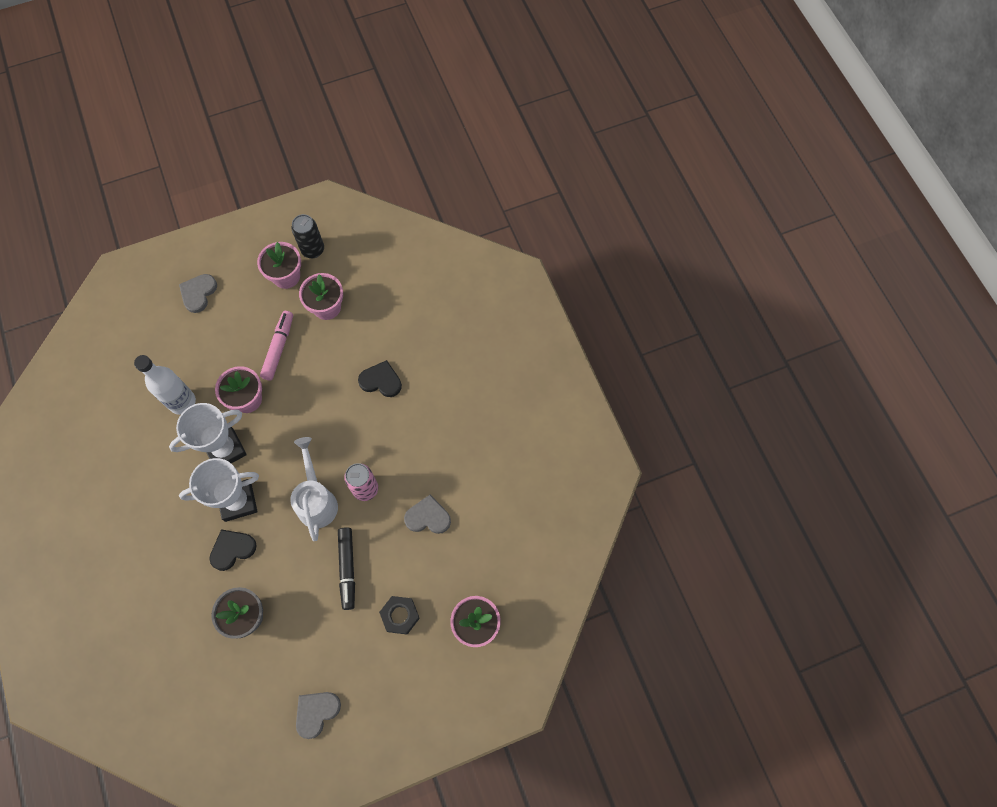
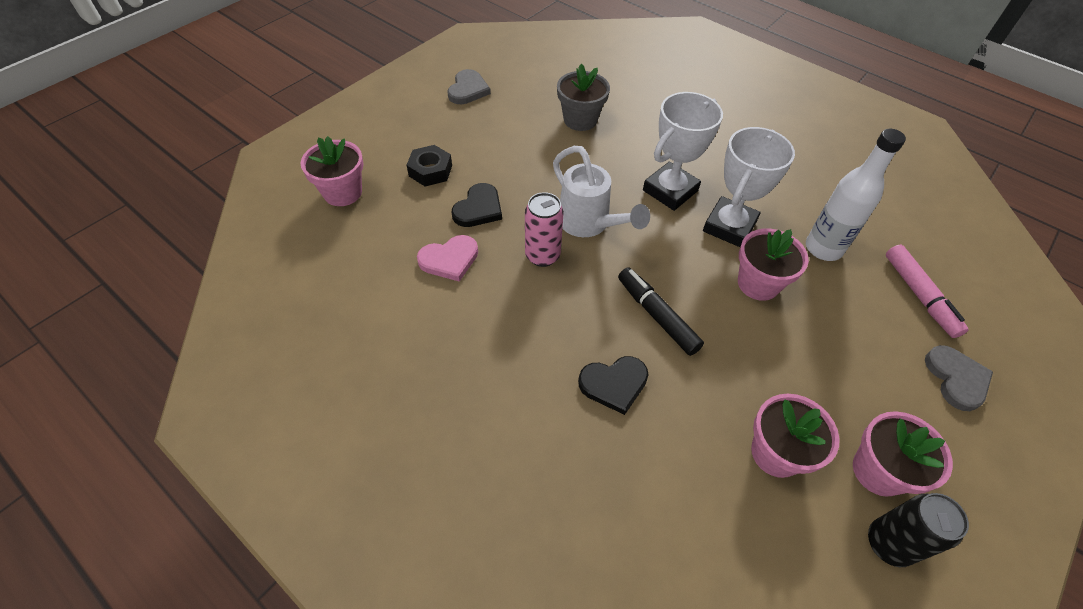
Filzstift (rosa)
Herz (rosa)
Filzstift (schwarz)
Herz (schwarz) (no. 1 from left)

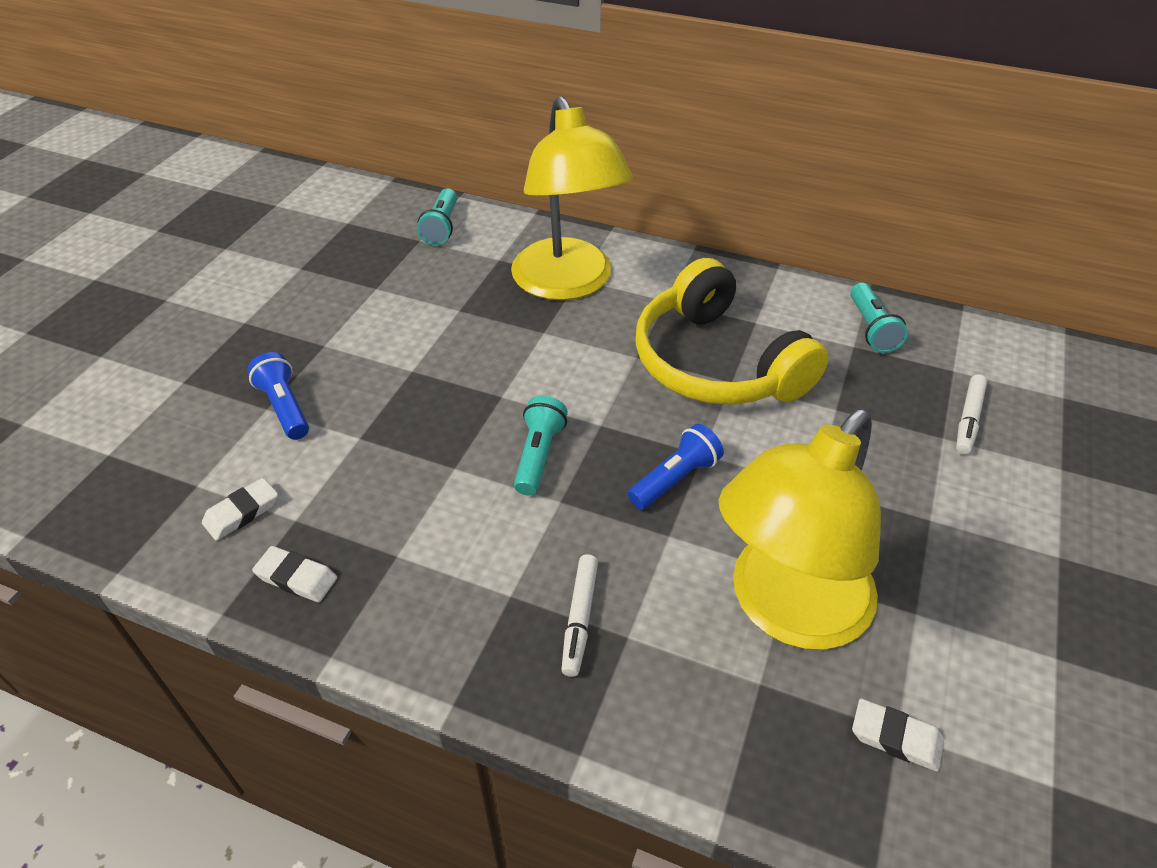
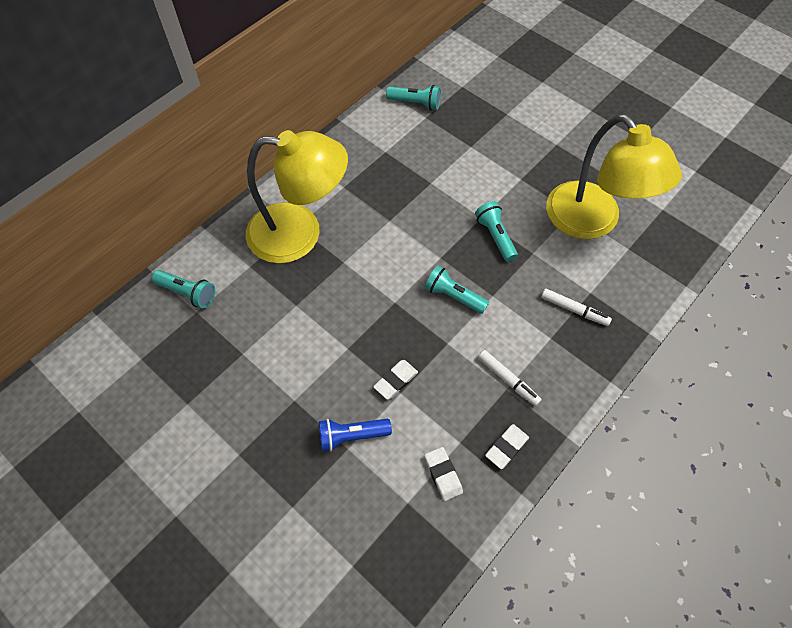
Kopfhörer (gelb)
Filzstift (weiß) (no. 1 from left)
Taschenlampe (türkis) (no. 4 from left)
Radiergummi (weiß) (no. 1 from left)

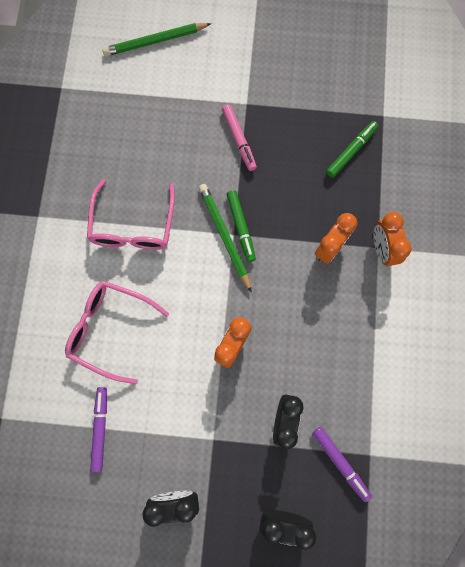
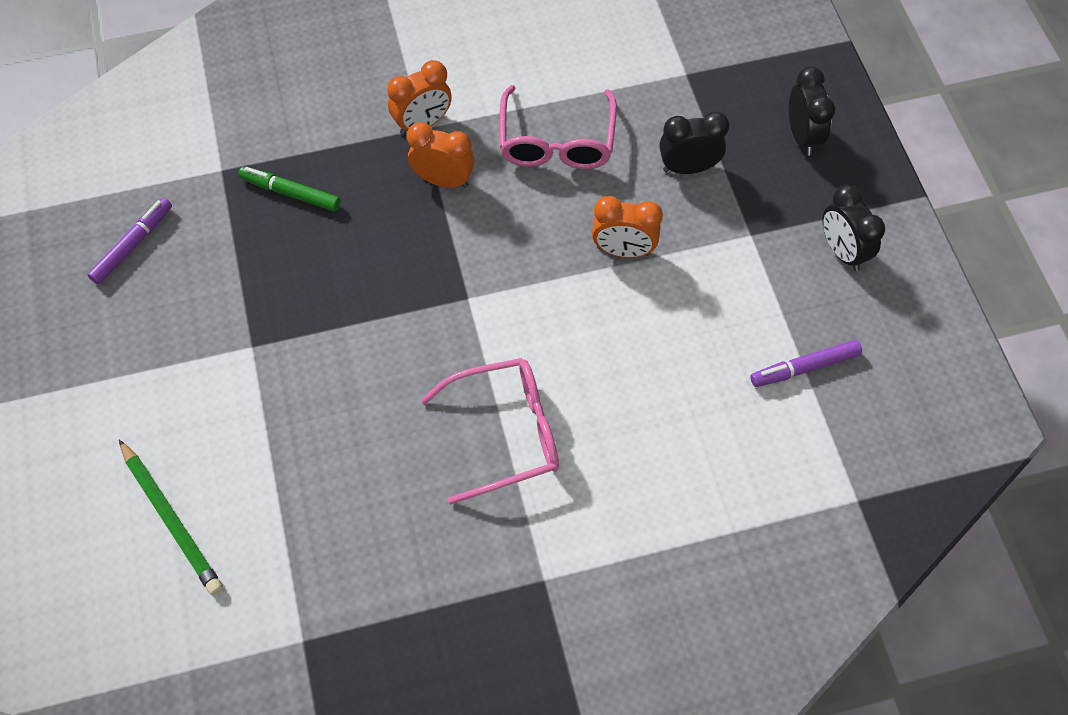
Filzstift (rosa)
Bleistift (grün) (no. 2 from left in the first image)
Filzstift (grün) (no. 1 from left in the first image)
Brille (rosa) (no. 2 from left)
Filzstift (lila) (no. 1 from left)

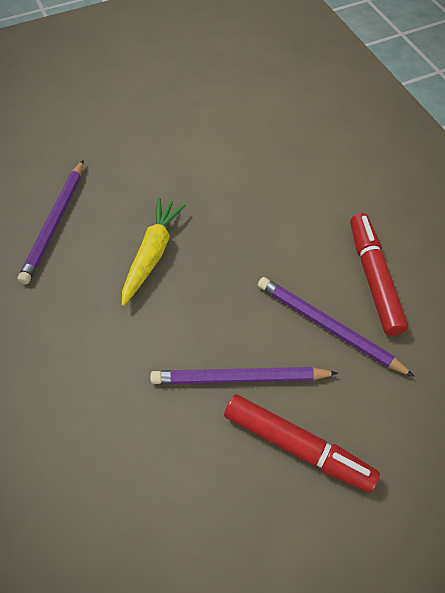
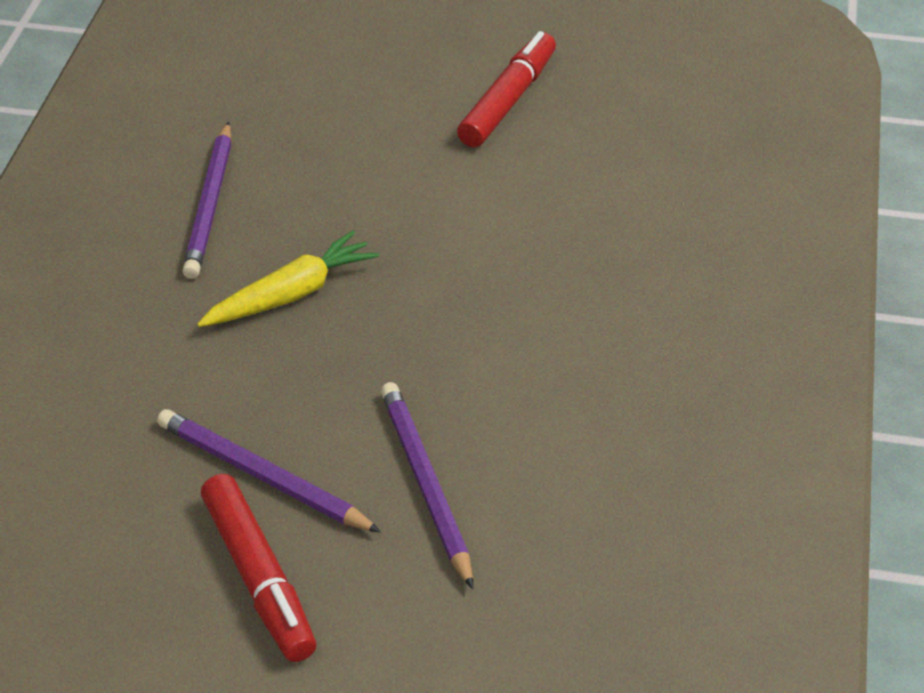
Bleistift (lila) (no. 1 from left)
Filzstift (rot) (no. 2 from left)

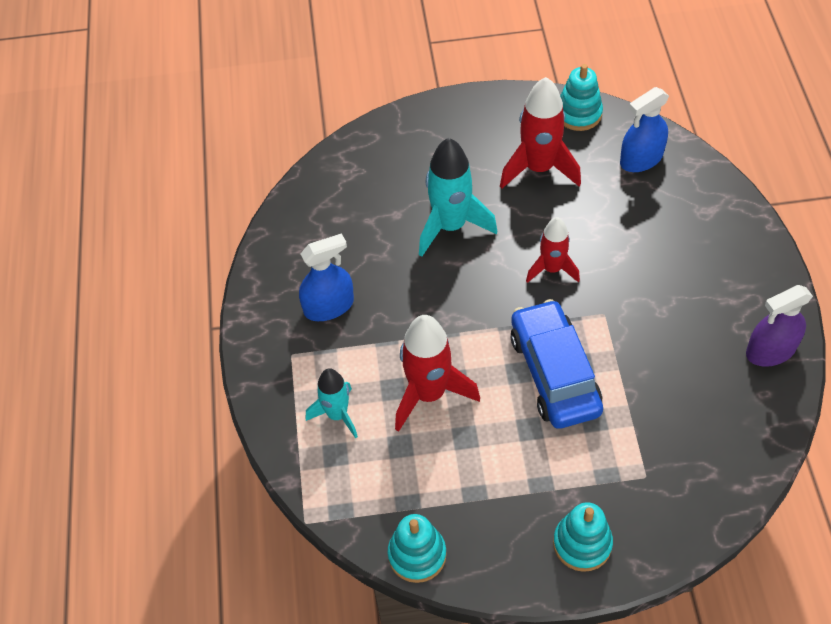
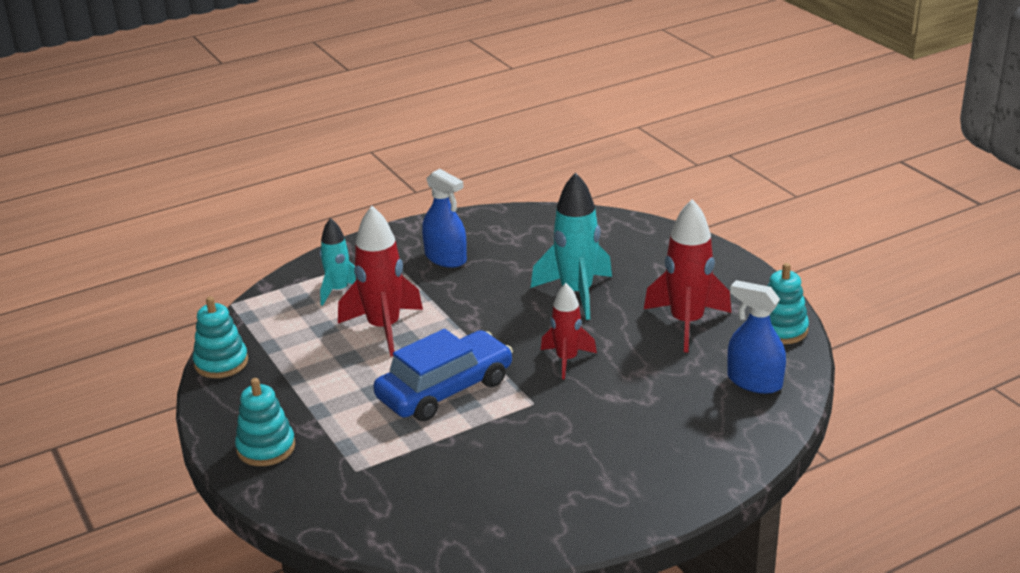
Sprühflasche (lila)

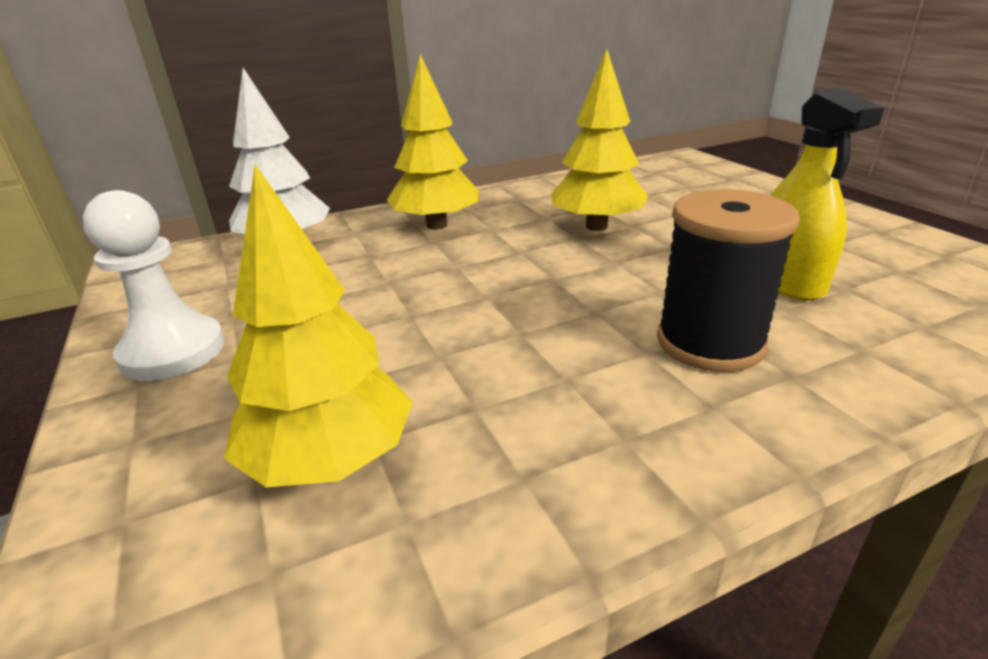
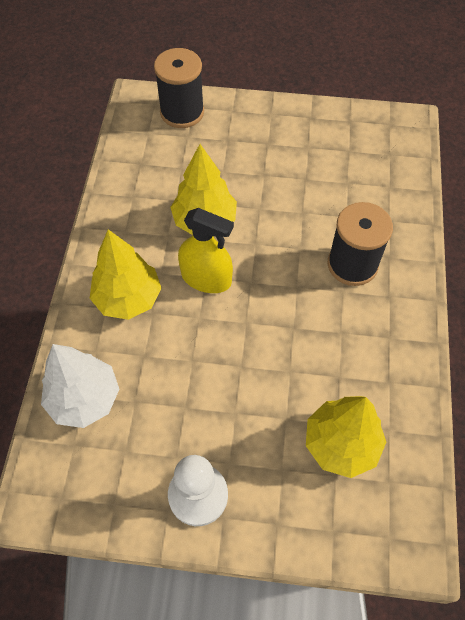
Sprühflasche (gelb)
Garnrolle (schwarz) (no. 1 from left)

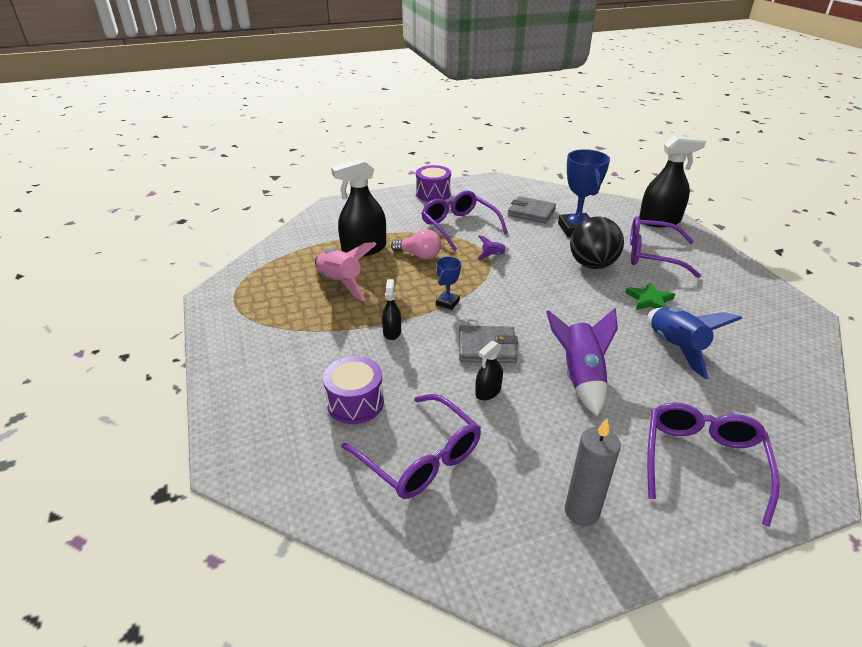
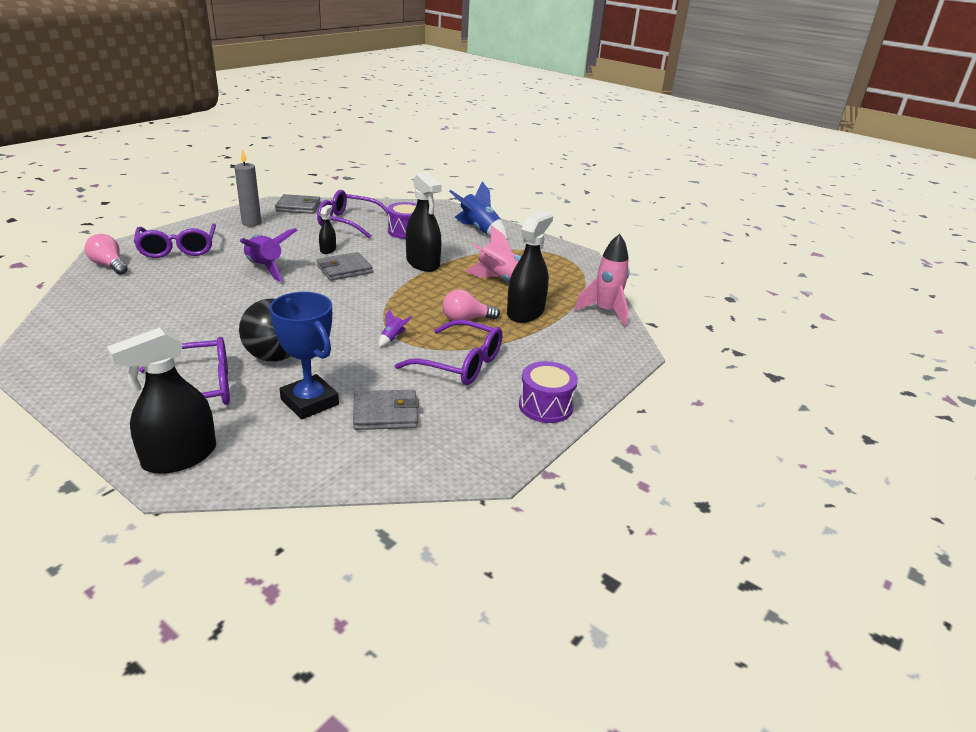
Pokal (blau) (no. 1 from left in the first image)
Sprühflasche (schwarz) (no. 3 from left)
Stern (grün)
Rakete (blau)
Geldbörse (grau) (no. 1 from left)
Glühbirne (rosa) (no. 1 from left)
Rakete (rosa) (no. 2 from left)

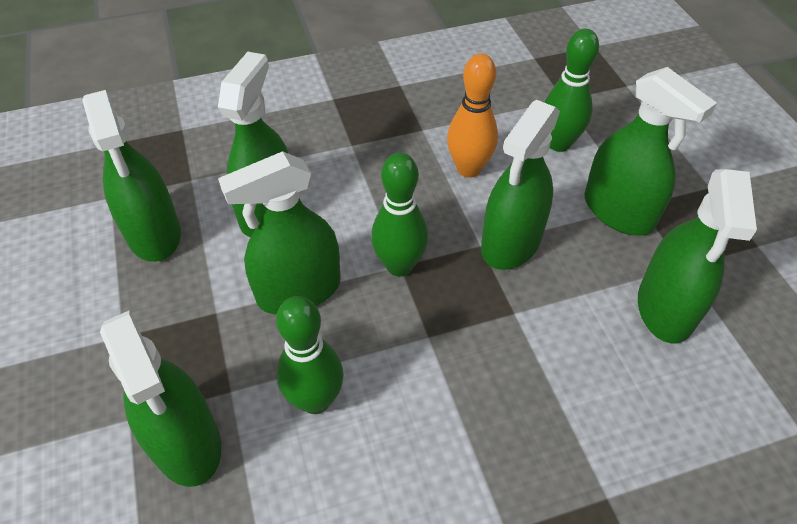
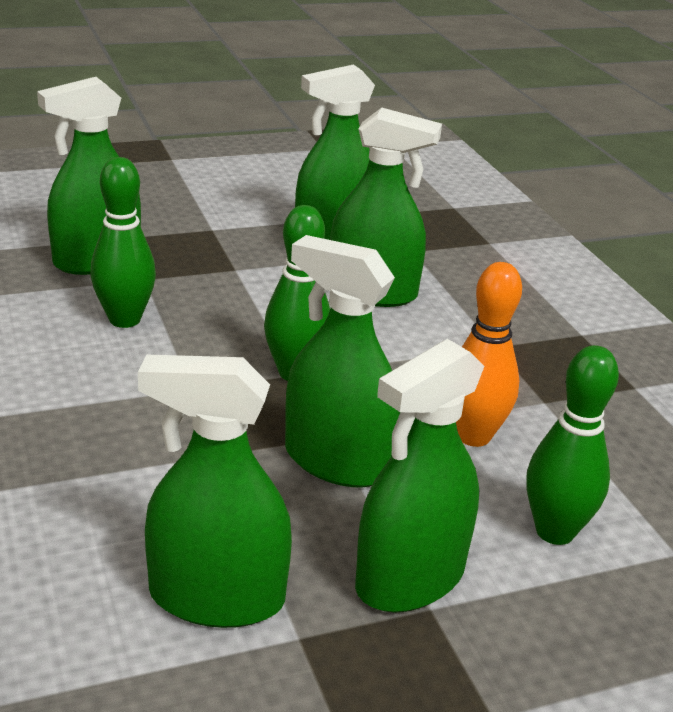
Sprühflasche (grün) (no. 4 from left in the first image)

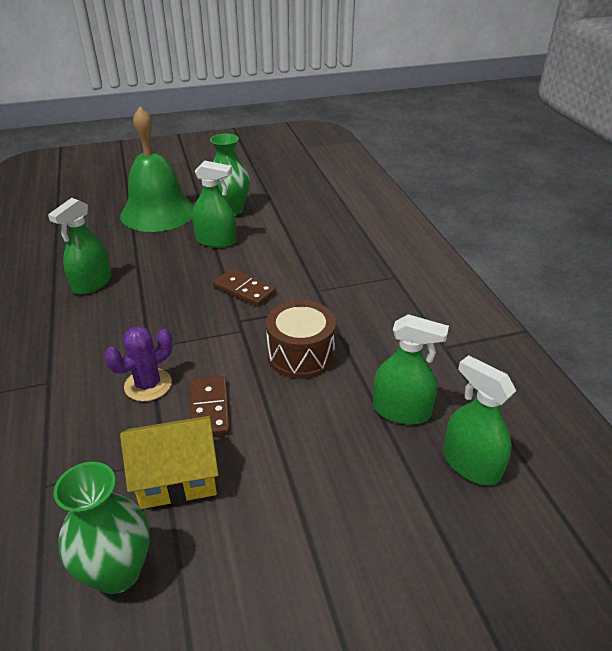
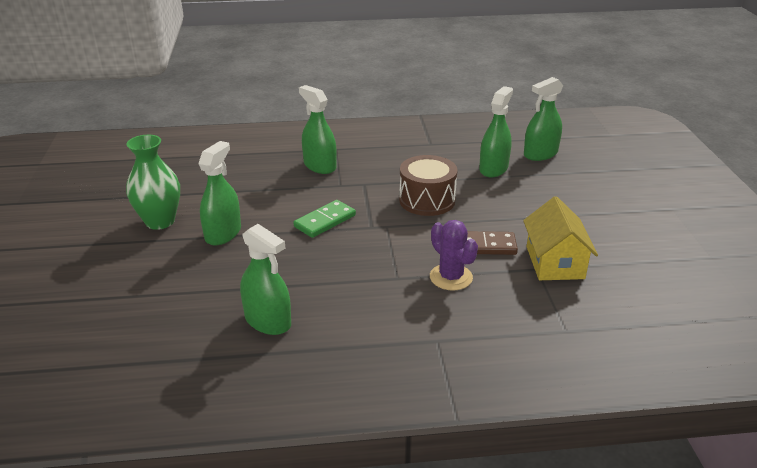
Glocke (grün)
Dominostein (grün)
Vase (grün) (no. 1 from left in the first image)
Sprühflasche (grün) (no. 3 from left)

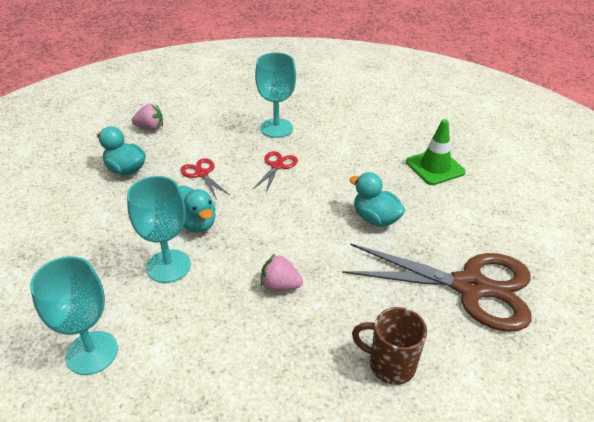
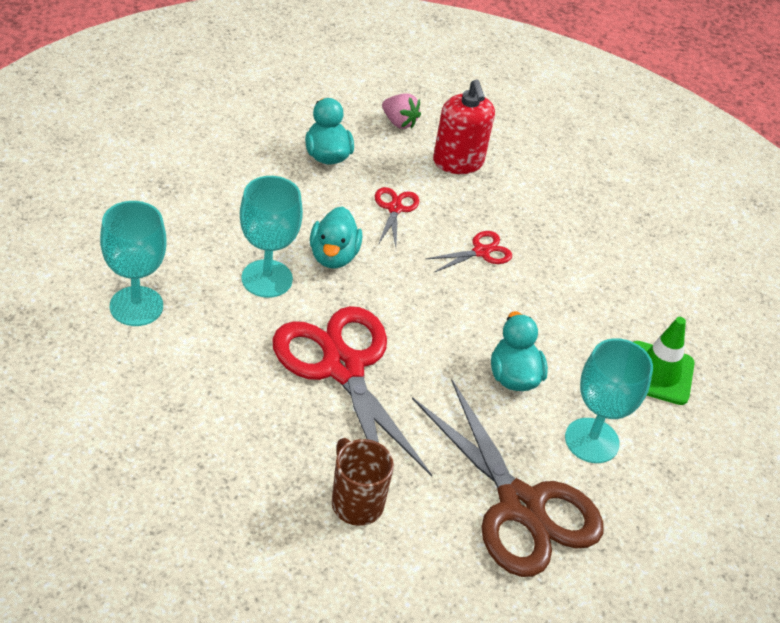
Kelch (türkis) (no. 3 from left)
Schere (rot) (no. 1 from left)
Seifenspender (rot)

